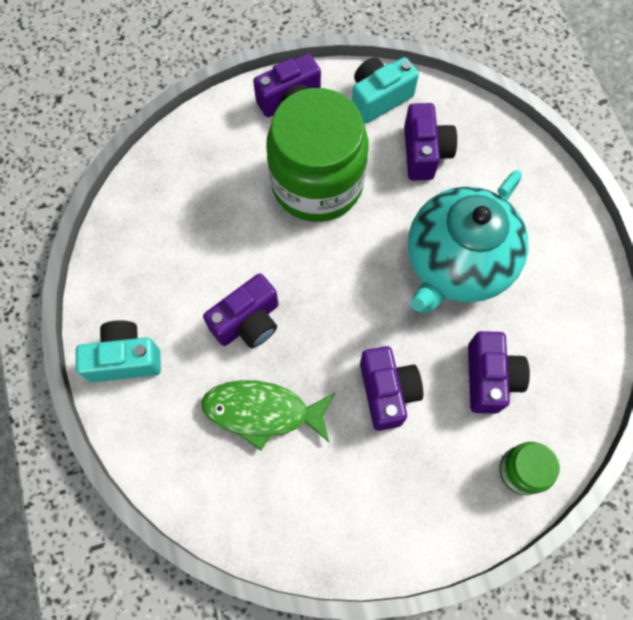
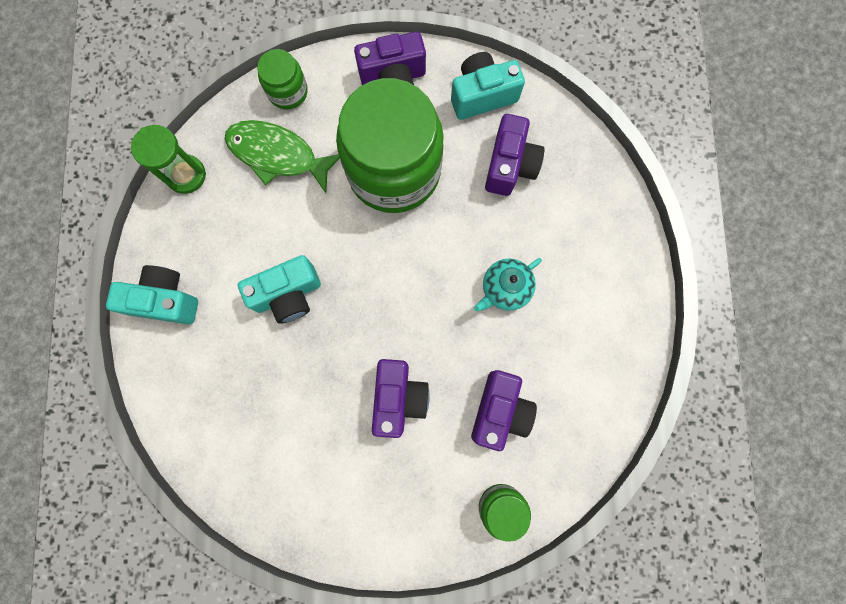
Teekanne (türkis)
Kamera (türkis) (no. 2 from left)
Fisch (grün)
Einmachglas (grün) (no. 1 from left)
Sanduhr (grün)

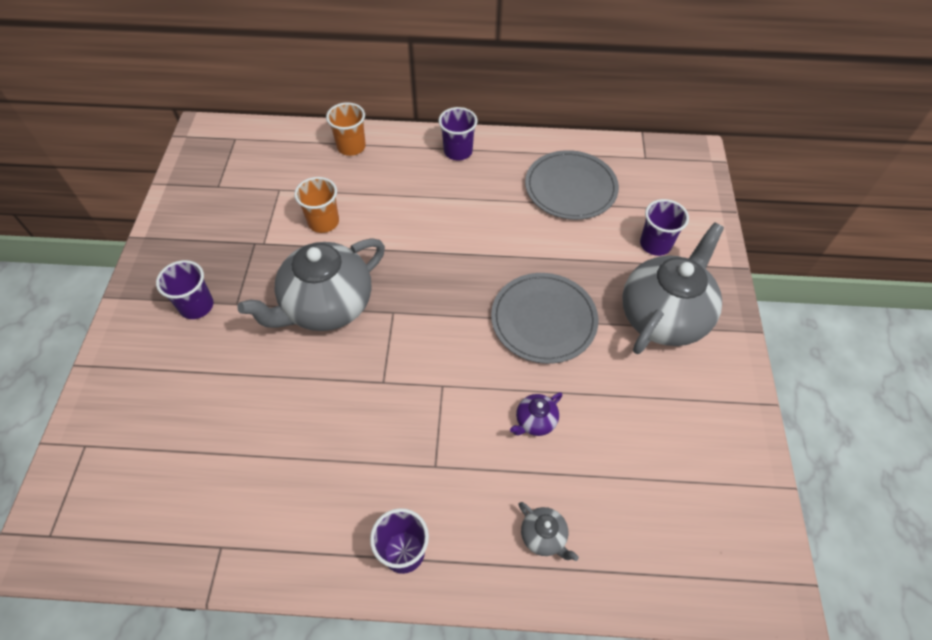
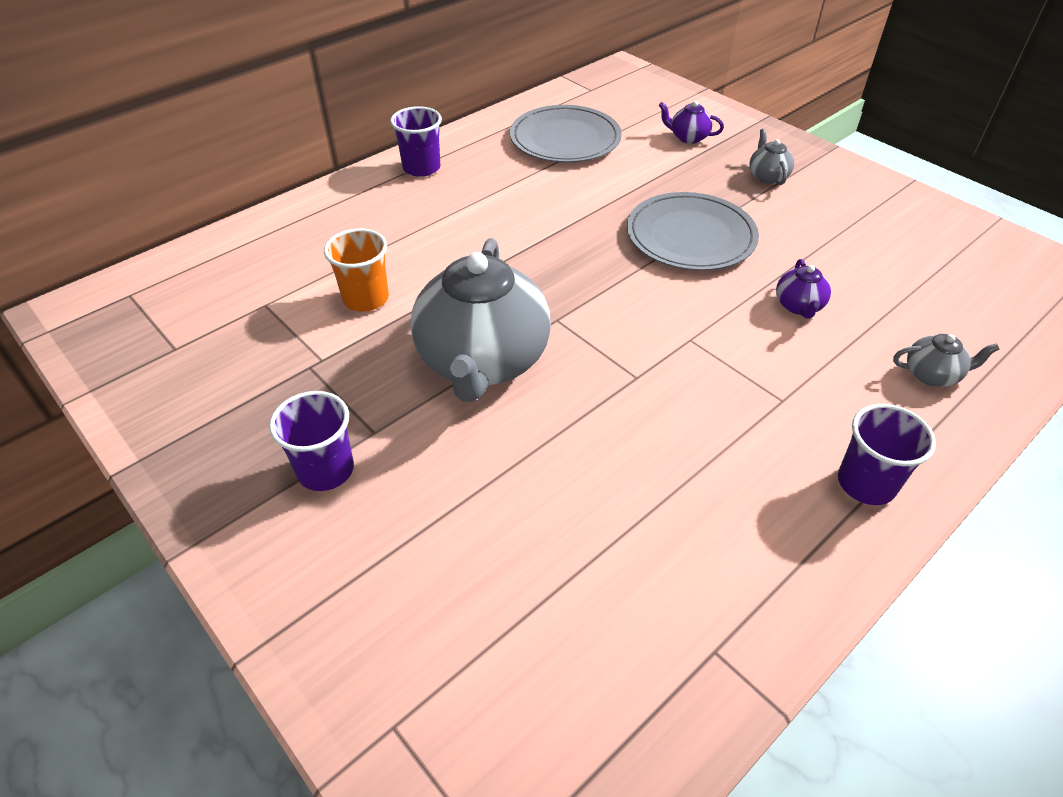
Becher (orange) (no. 2 from left in the first image)
Teekanne (lila) (no. 1 from left)
Teekanne (grau) (no. 2 from left)

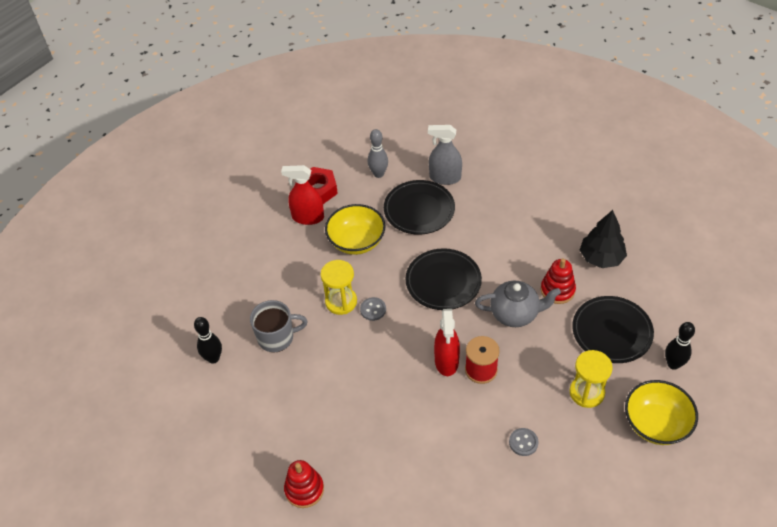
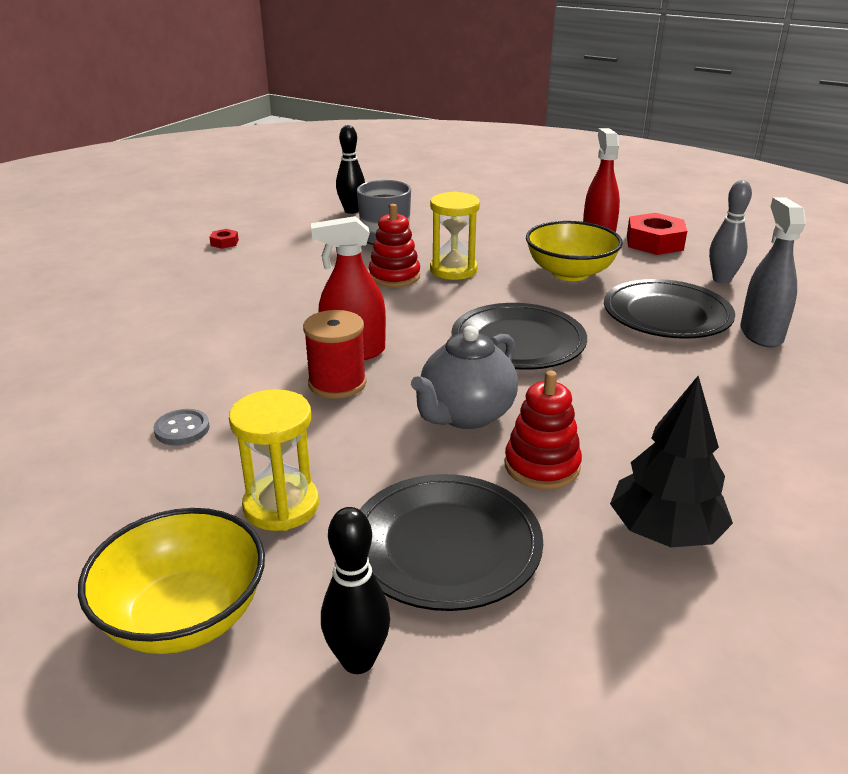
Teekanne (grau)
Knopf (grau) (no. 1 from left in the first image)
Stapelspielzeug (rot) (no. 1 from left)
Sechskantmutter (rot) (no. 1 from left)

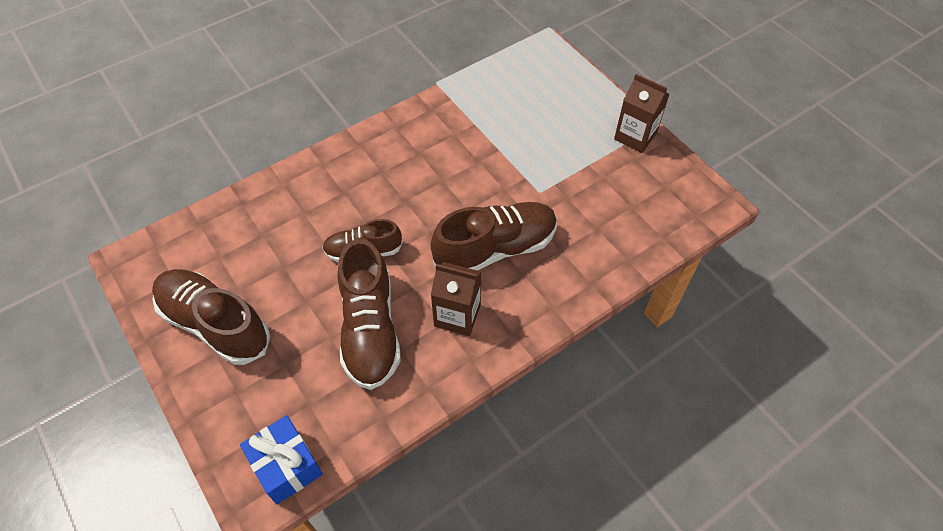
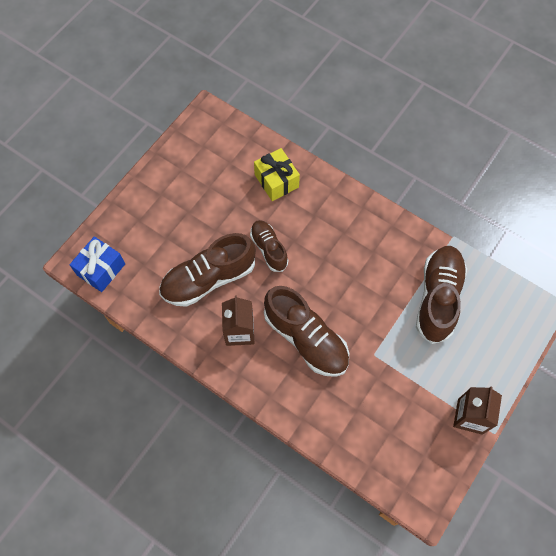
Schuh (braun) (no. 4 from left)
Geschenk (gelb)

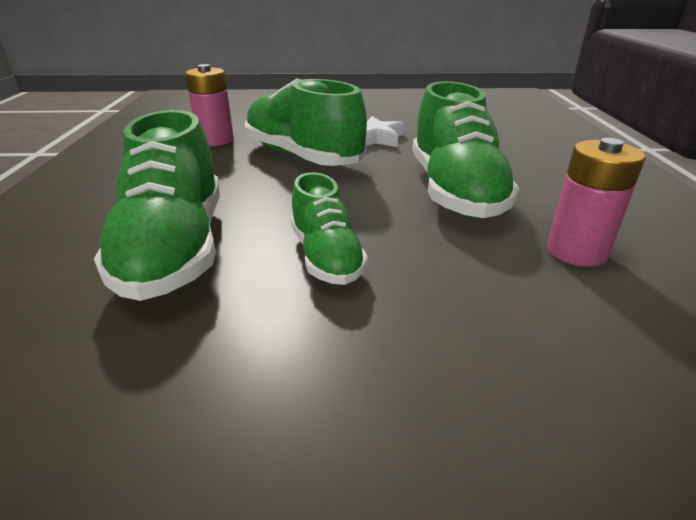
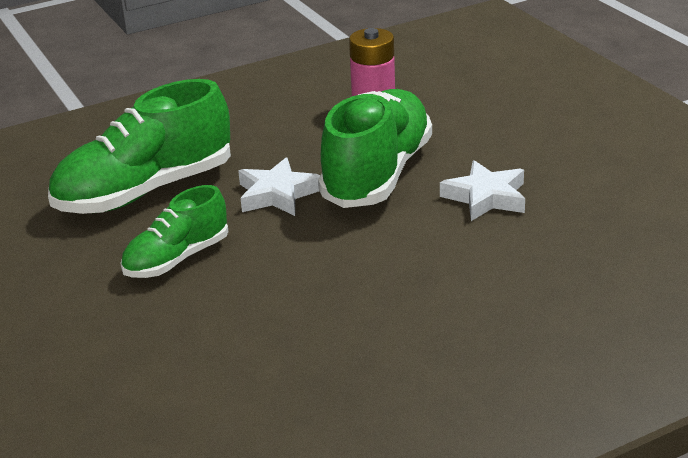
Schuh (grün) (no. 4 from left in the first image)
Batterie (rosa) (no. 2 from left in the first image)
Stern (weiß) (no. 1 from left)

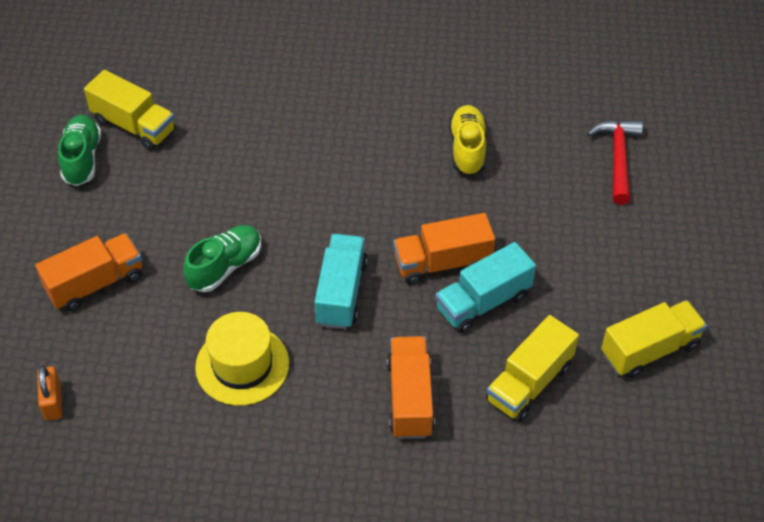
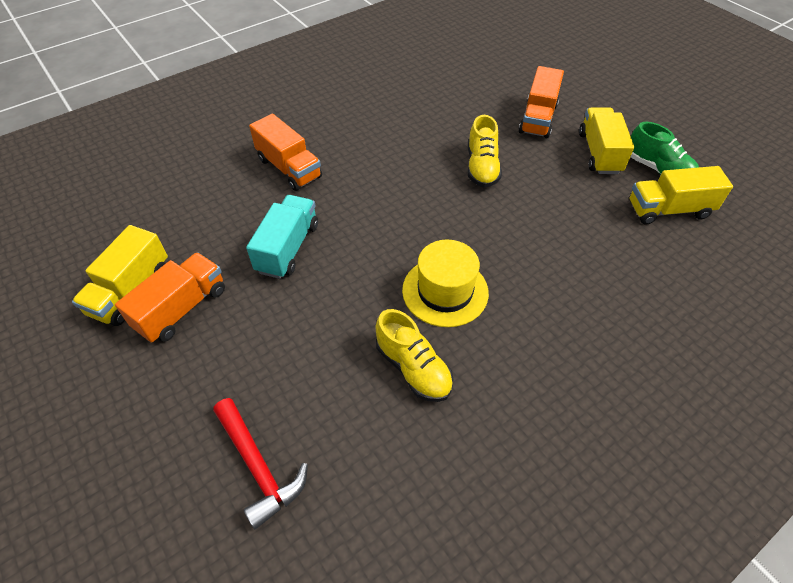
Lastwagen (orange) (no. 1 from left)
Schuh (gelb) (no. 2 from left)
Lastwagen (türkis) (no. 1 from left in the first image)
Hut (gelb)
Lastwagen (gelb) (no. 2 from left)
Vorhängeschloss (orange)

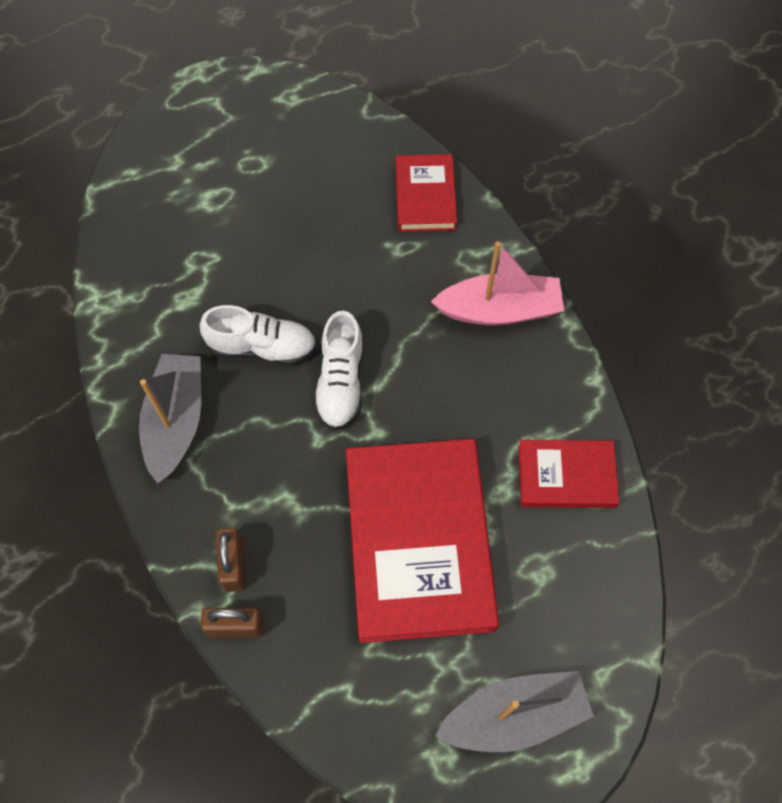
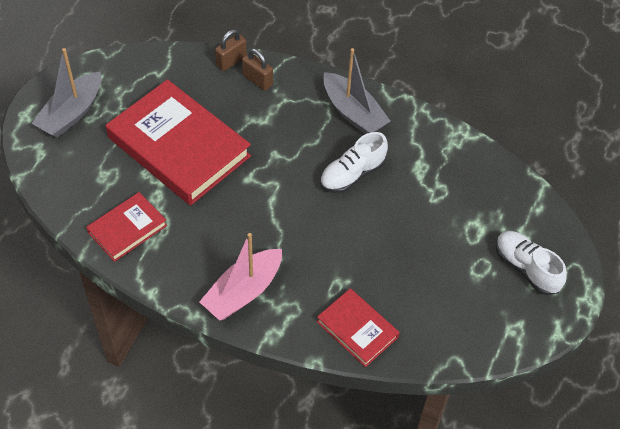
Schuh (weiß) (no. 2 from left)

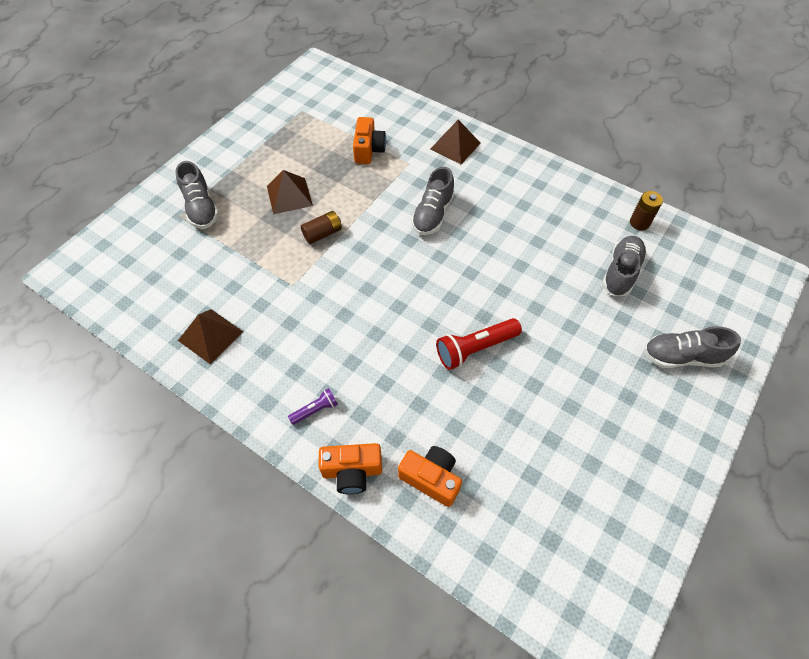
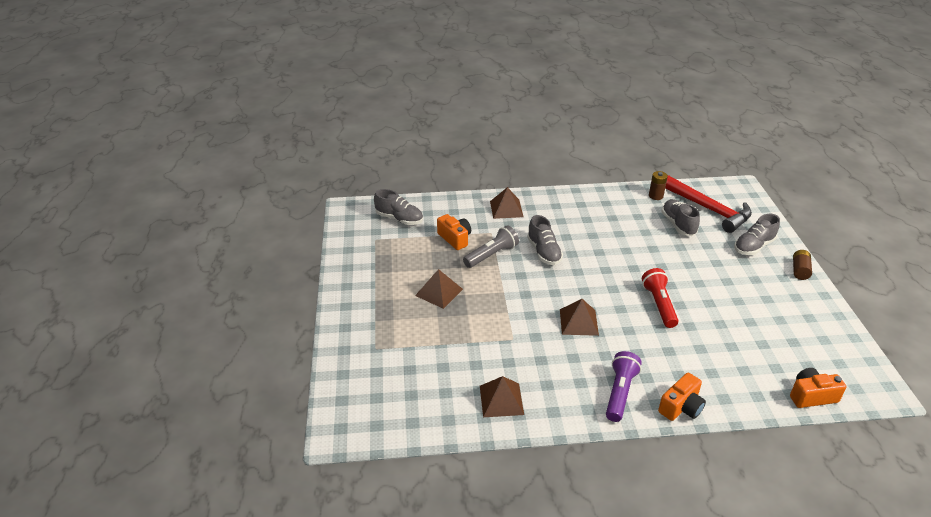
Schuh (grau) (no. 1 from left)
Batterie (braun) (no. 2 from left)
Taschenlampe (rot)
Taschenlampe (lila)
Kamera (orange) (no. 3 from left)
Hammer (rot)
Taschenlampe (grau)
Pyramide (braun) (no. 4 from left)

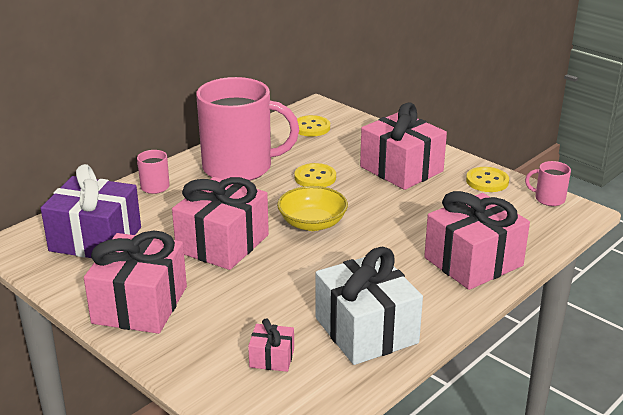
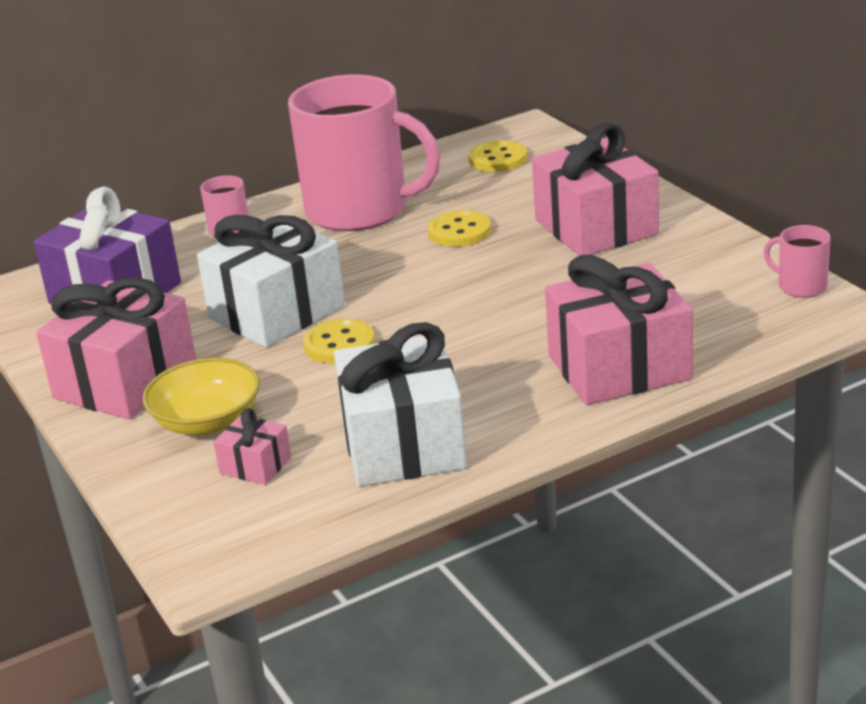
Knopf (gelb) (no. 1 from left)
Geschenk (weiß) (no. 1 from left)
Schüssel (gelb)

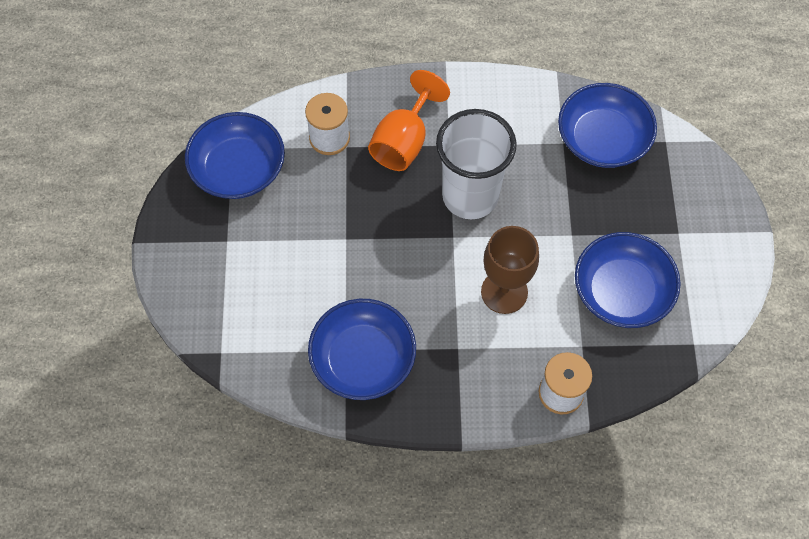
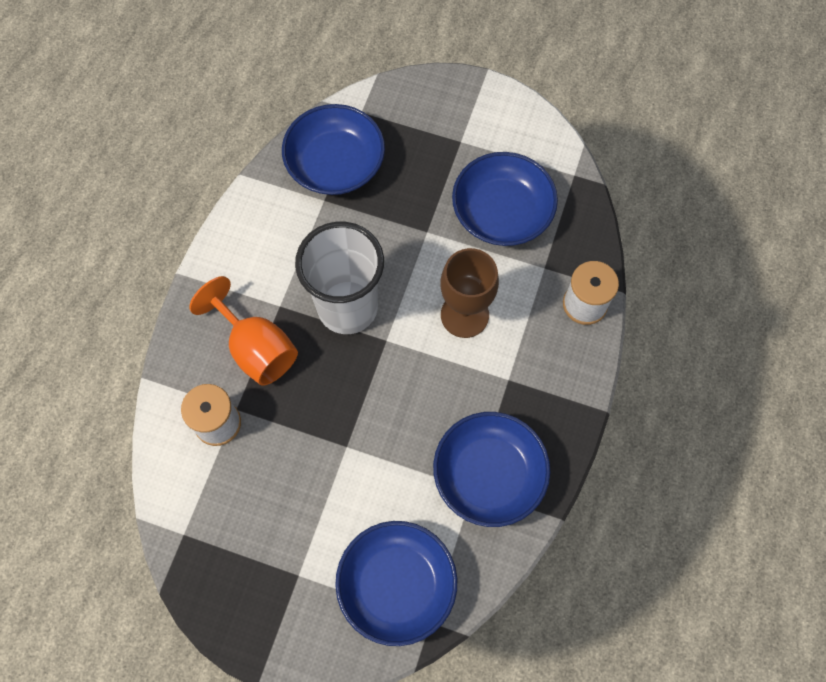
Schüssel (blau) (no. 2 from left)

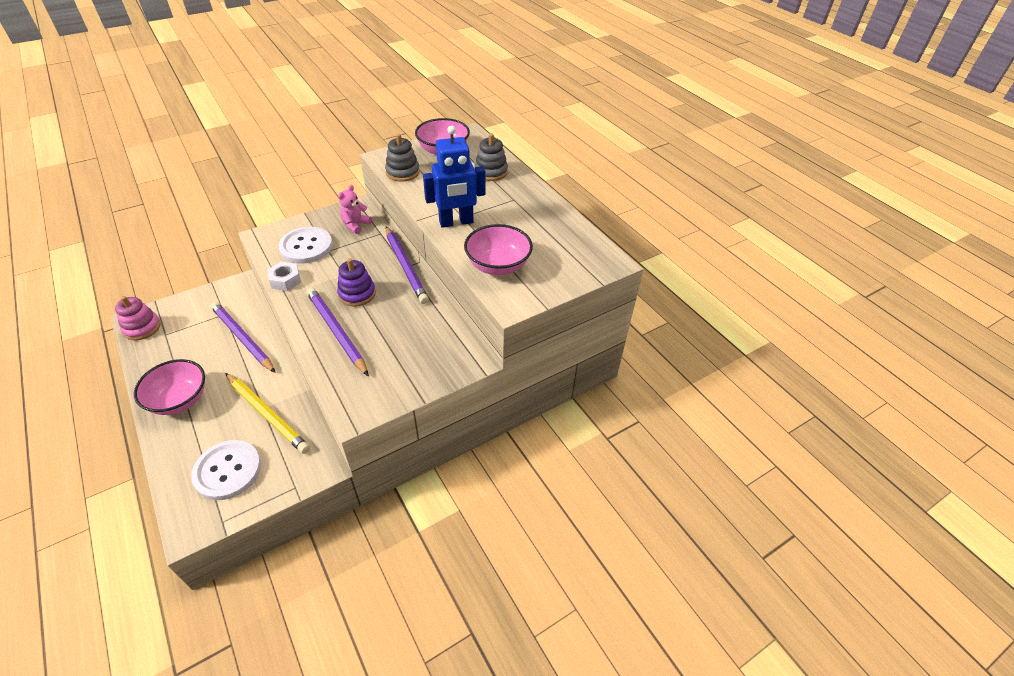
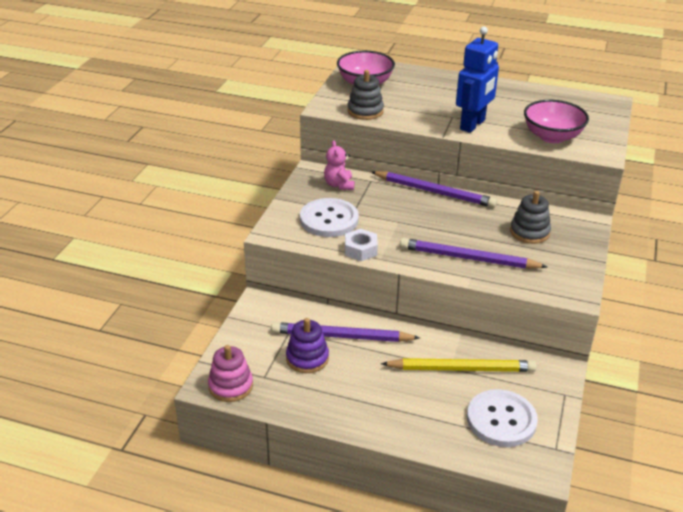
Stapelspielzeug (grau) (no. 2 from left)
Stapelspielzeug (lila)
Schüssel (rosa) (no. 1 from left in the first image)

